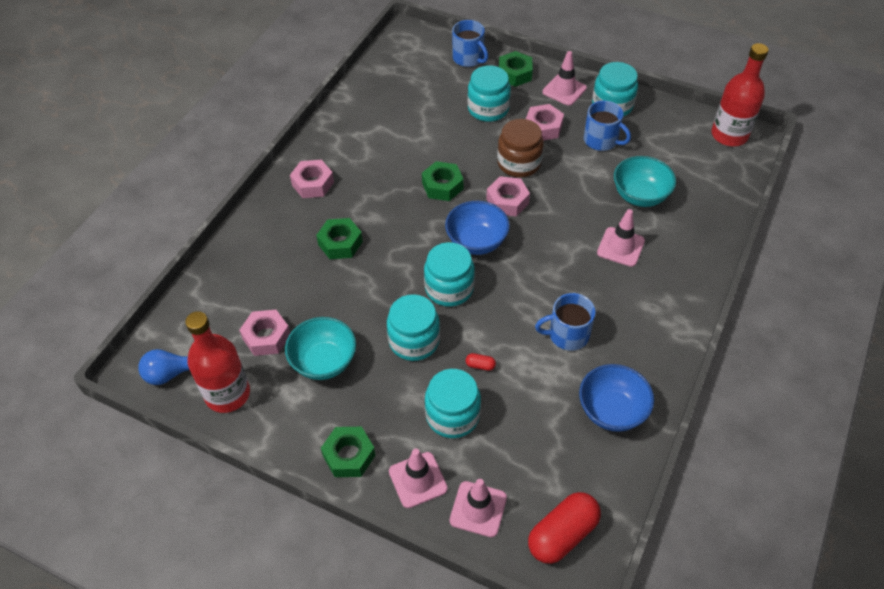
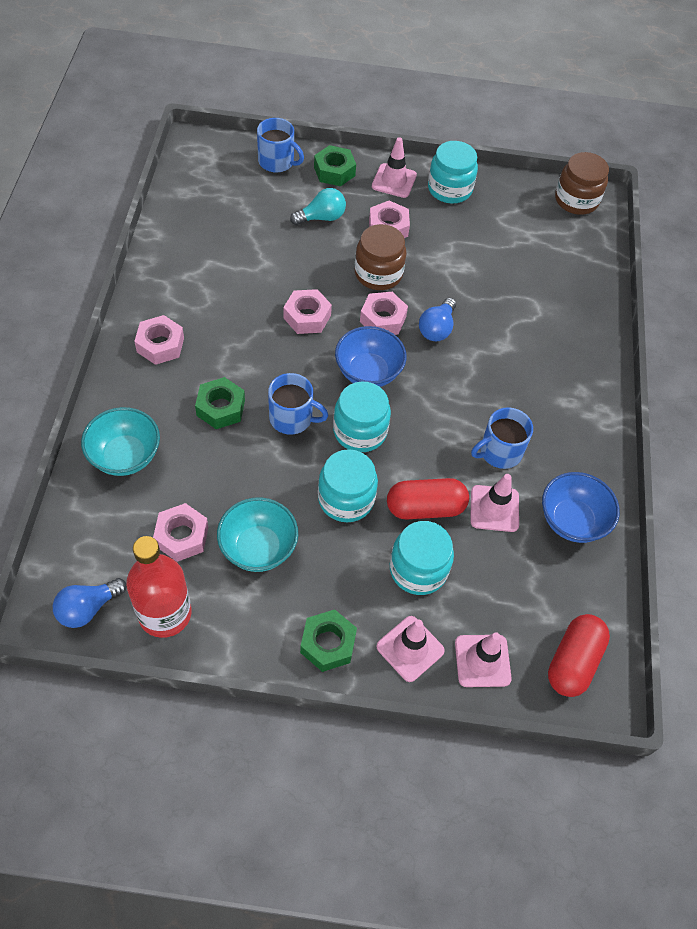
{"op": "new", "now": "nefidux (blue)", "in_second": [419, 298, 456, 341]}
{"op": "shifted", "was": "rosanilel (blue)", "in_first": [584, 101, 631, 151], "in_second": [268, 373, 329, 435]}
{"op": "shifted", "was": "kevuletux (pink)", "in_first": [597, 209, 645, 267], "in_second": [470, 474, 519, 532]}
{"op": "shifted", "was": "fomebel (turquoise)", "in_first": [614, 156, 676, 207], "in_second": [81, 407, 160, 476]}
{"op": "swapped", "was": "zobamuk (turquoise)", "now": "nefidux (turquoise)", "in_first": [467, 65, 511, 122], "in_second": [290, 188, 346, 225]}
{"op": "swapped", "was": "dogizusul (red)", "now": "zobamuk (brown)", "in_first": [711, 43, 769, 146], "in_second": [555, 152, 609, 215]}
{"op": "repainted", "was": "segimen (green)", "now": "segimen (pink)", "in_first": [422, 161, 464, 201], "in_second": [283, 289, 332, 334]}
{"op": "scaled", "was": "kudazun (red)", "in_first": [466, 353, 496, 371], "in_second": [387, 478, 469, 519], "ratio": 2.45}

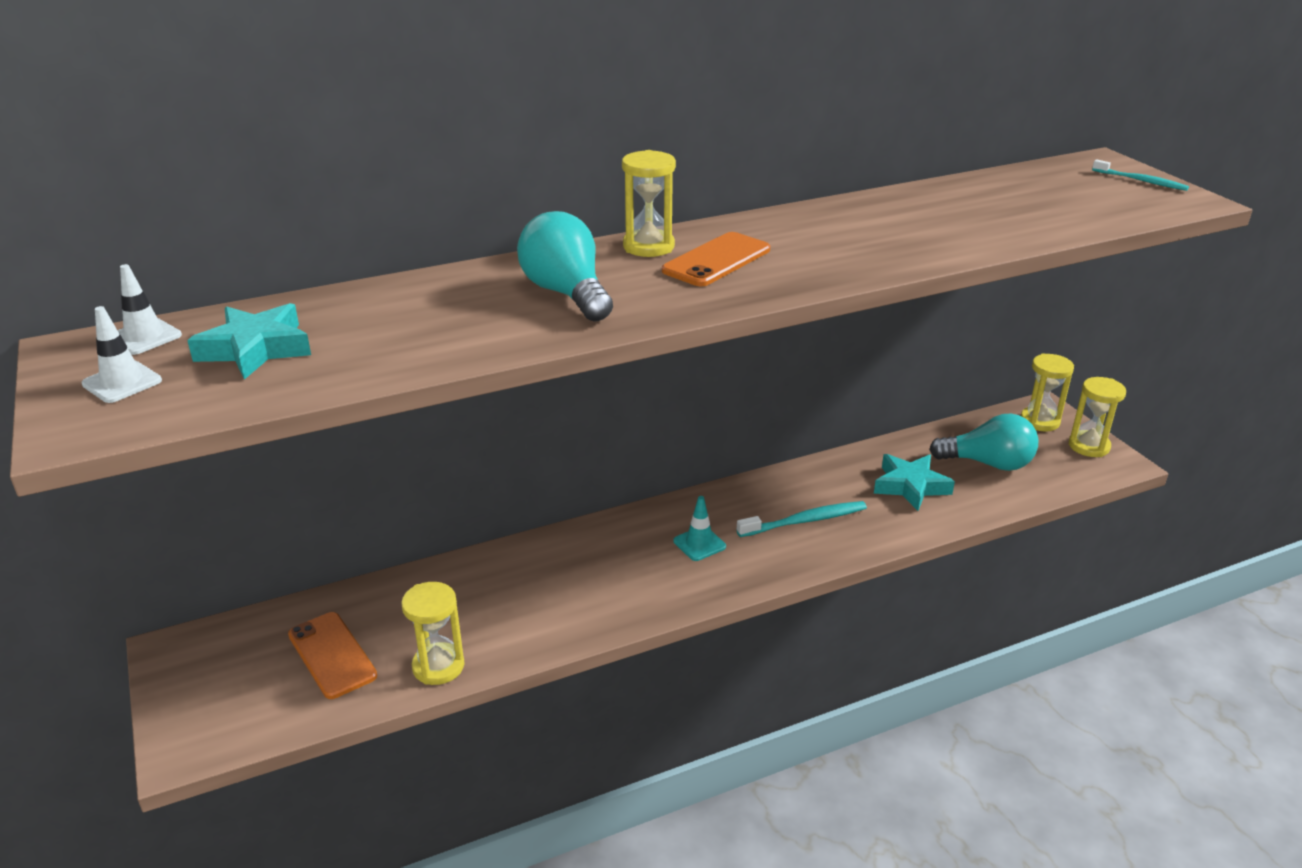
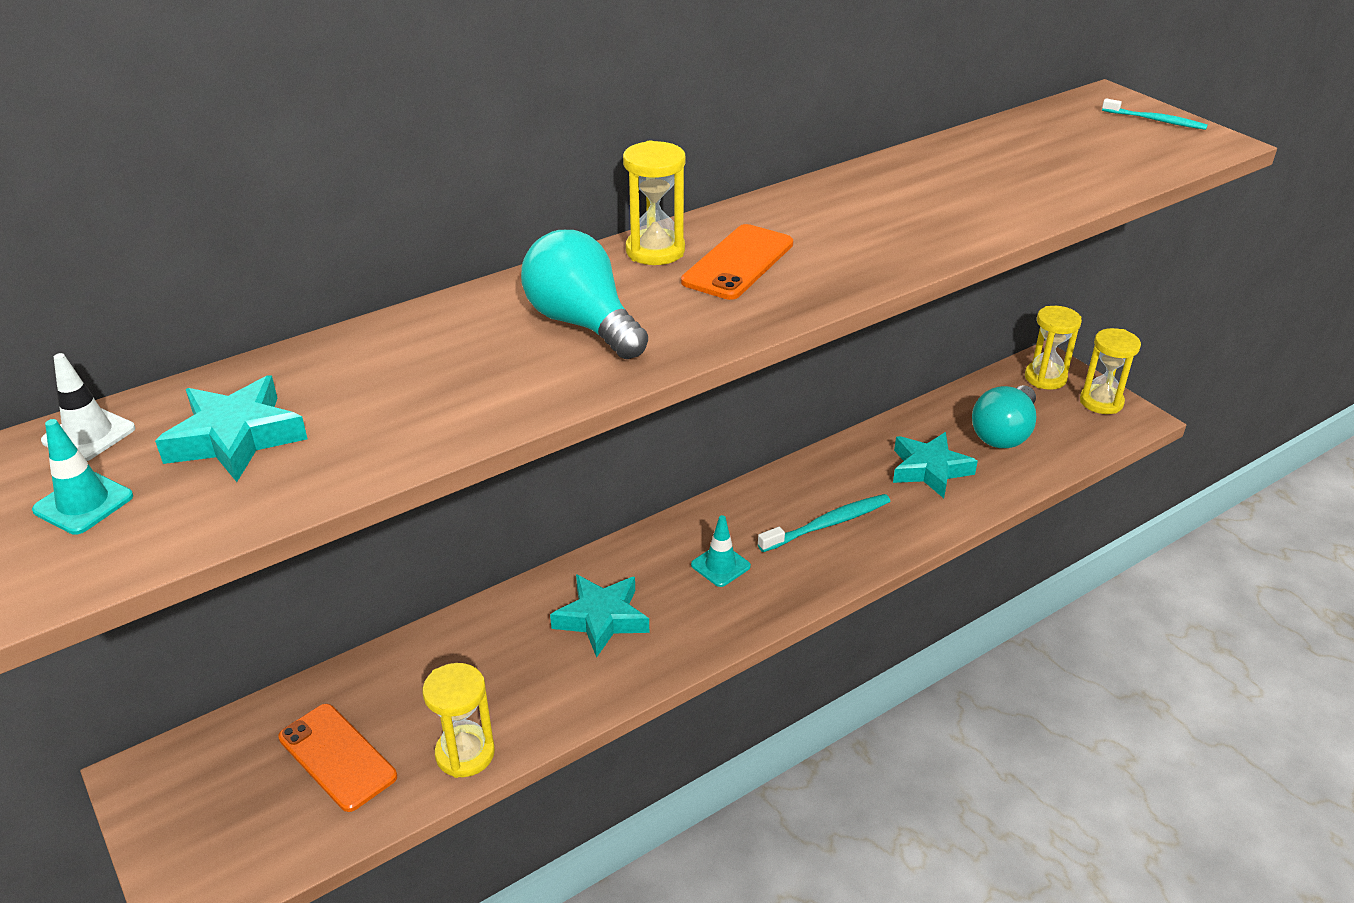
{"op": "new", "now": "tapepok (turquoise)", "in_second": [550, 574, 649, 658]}
{"op": "repainted", "was": "kevuletux (white)", "now": "kevuletux (turquoise)", "in_first": [82, 306, 162, 403], "in_second": [32, 419, 133, 535]}
{"op": "rotated", "was": "nefidux (turquoise)", "in_first": [929, 413, 1038, 471], "in_second": [972, 385, 1036, 448], "clockwise": 120}

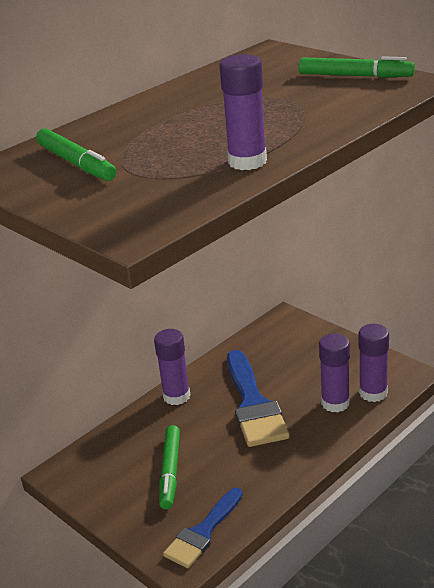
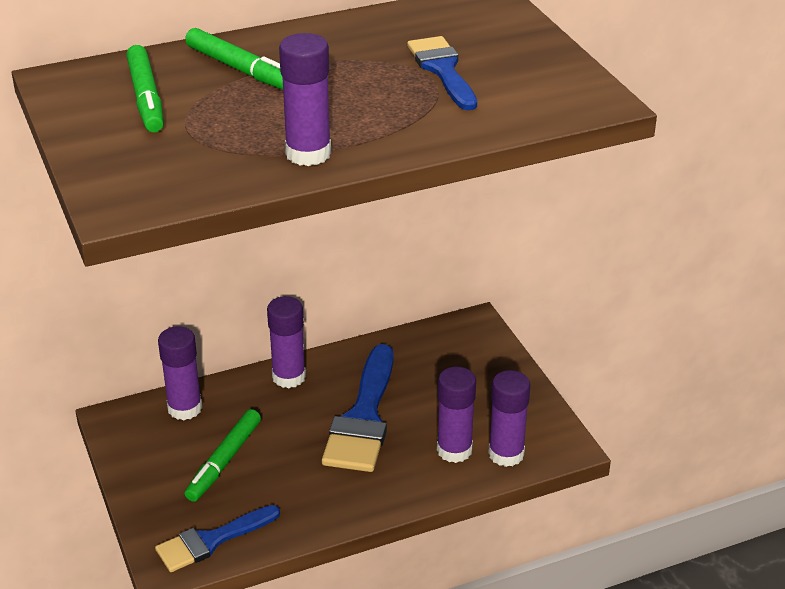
{"op": "new", "now": "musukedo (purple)", "in_second": [158, 326, 202, 420]}
{"op": "new", "now": "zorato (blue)", "in_second": [407, 36, 477, 111]}
{"op": "shifted", "was": "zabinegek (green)", "in_first": [299, 56, 415, 78], "in_second": [185, 28, 283, 90]}

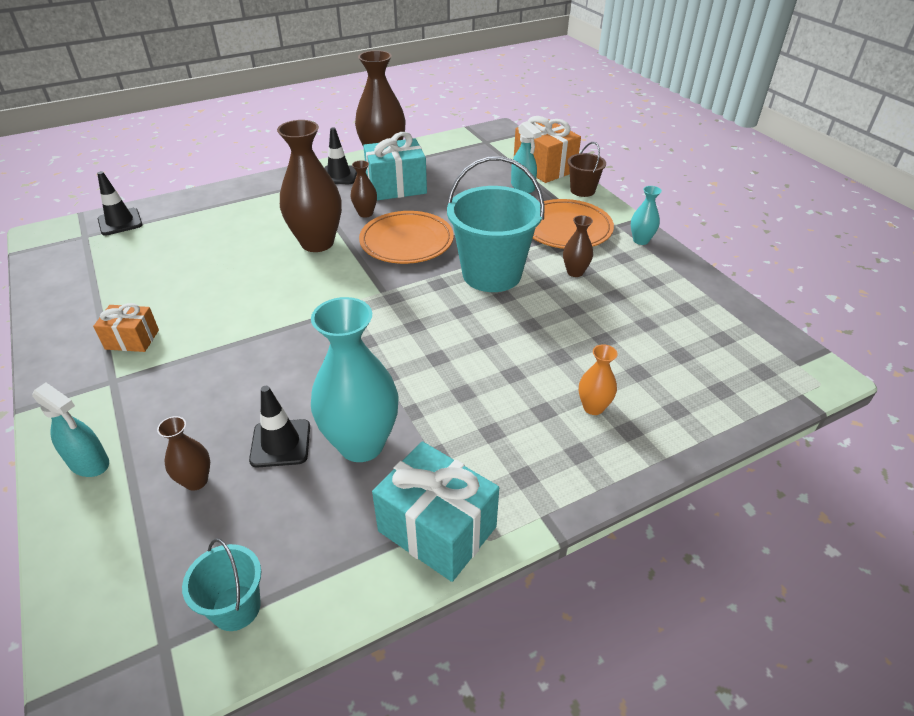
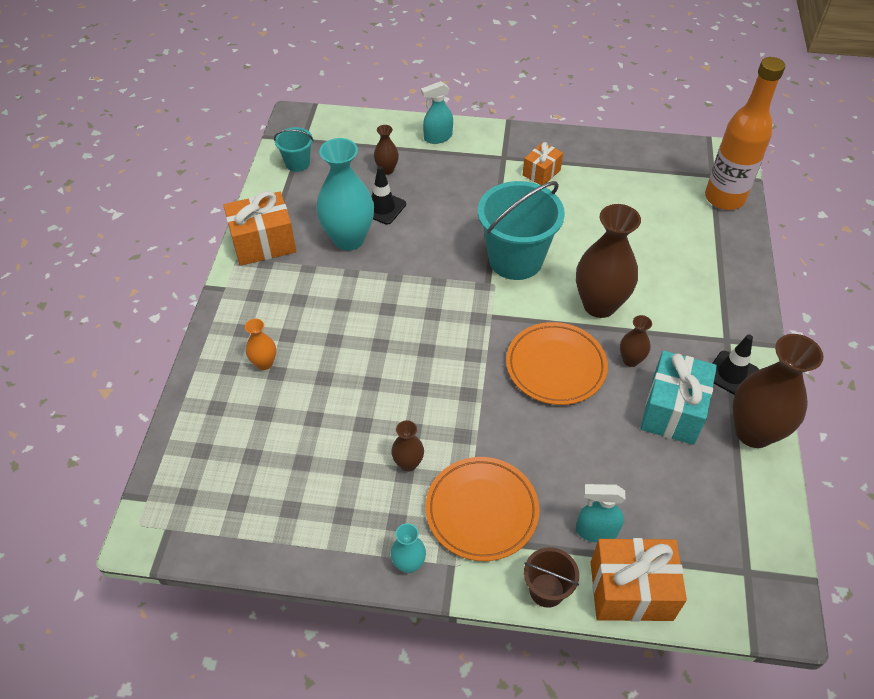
{"op": "shifted", "was": "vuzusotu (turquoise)", "in_first": [447, 156, 545, 292], "in_second": [478, 181, 565, 280]}
{"op": "swapped", "was": "kevuletux (black)", "now": "dogizusul (orange)", "in_first": [97, 171, 143, 236], "in_second": [705, 57, 785, 210]}
{"op": "repainted", "was": "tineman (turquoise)", "now": "tineman (orange)", "in_first": [372, 441, 499, 582], "in_second": [223, 191, 296, 266]}

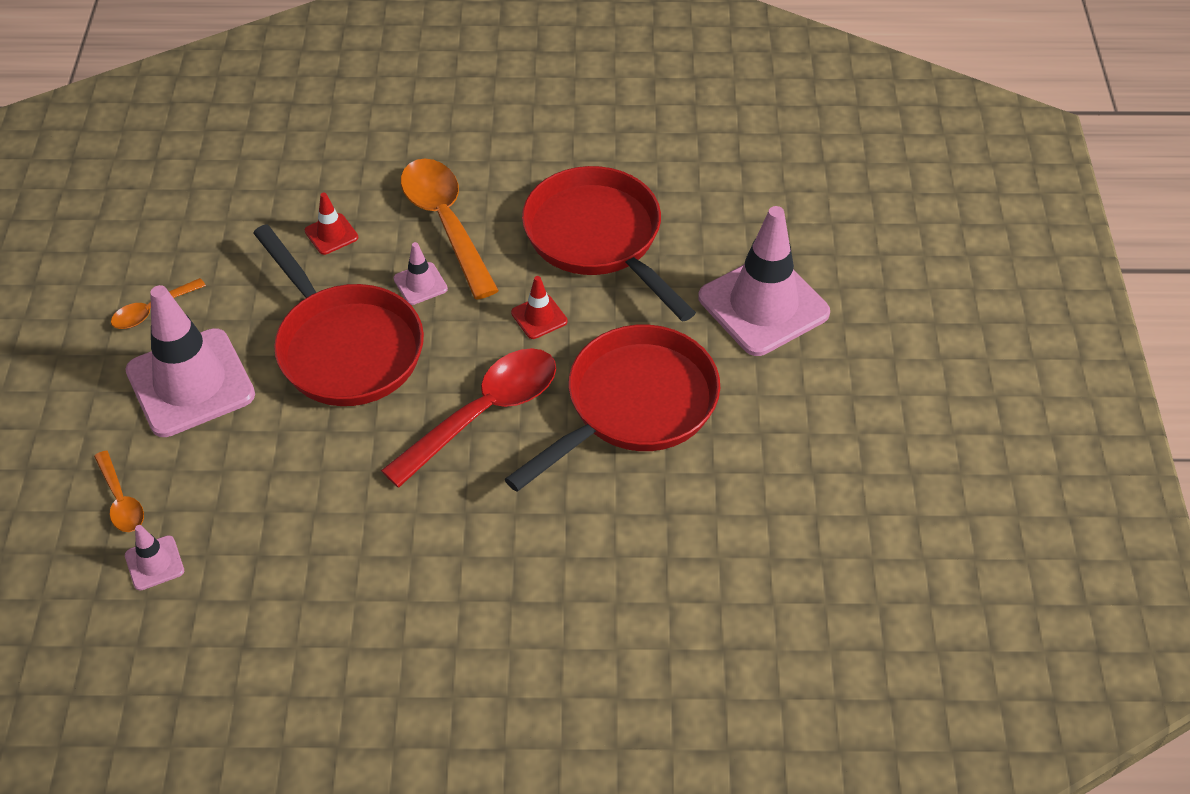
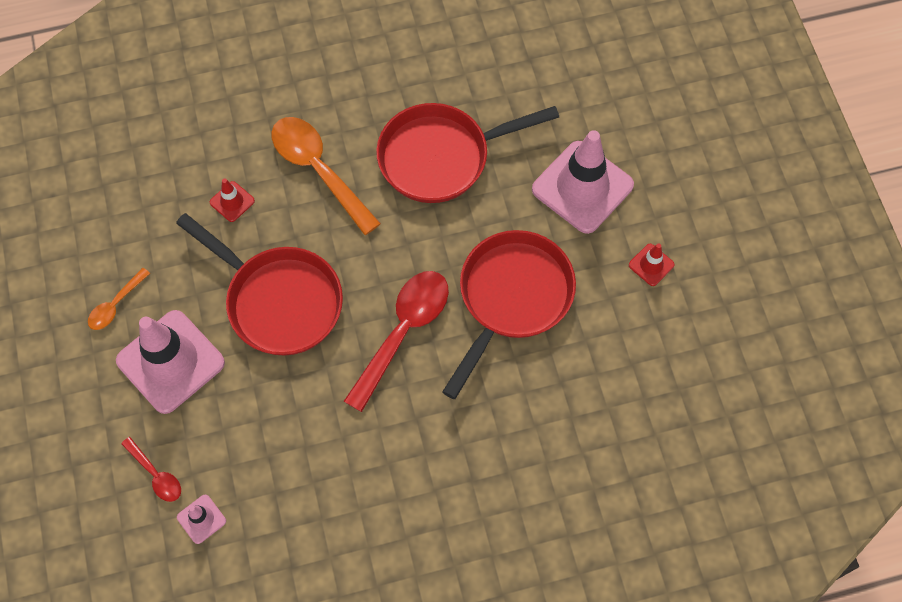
{"op": "gone", "was": "kevuletux (pink)", "in_first": [394, 242, 448, 305]}
{"op": "shifted", "was": "kevuletux (red)", "in_first": [511, 276, 567, 339], "in_second": [629, 243, 674, 286]}
{"op": "repainted", "was": "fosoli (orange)", "now": "fosoli (red)", "in_first": [94, 451, 144, 532], "in_second": [121, 437, 181, 502]}
{"op": "rotated", "was": "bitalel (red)", "in_first": [522, 166, 696, 322], "in_second": [376, 103, 559, 203], "clockwise": -60}

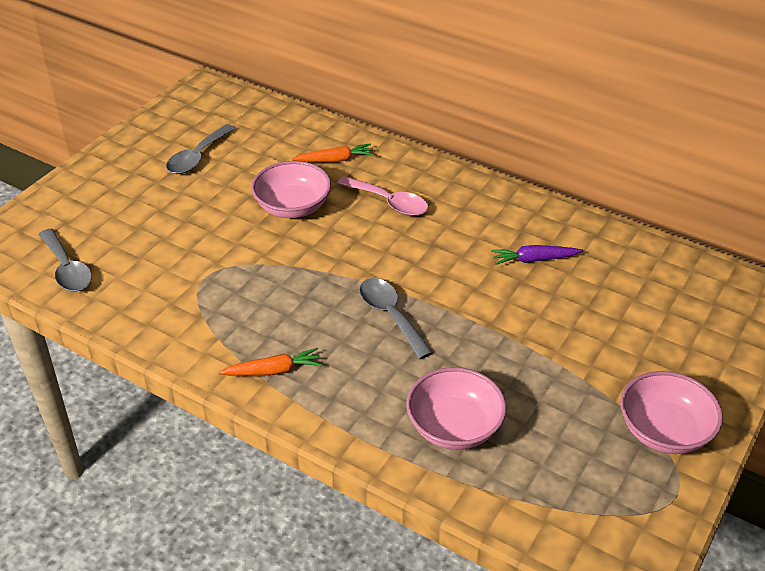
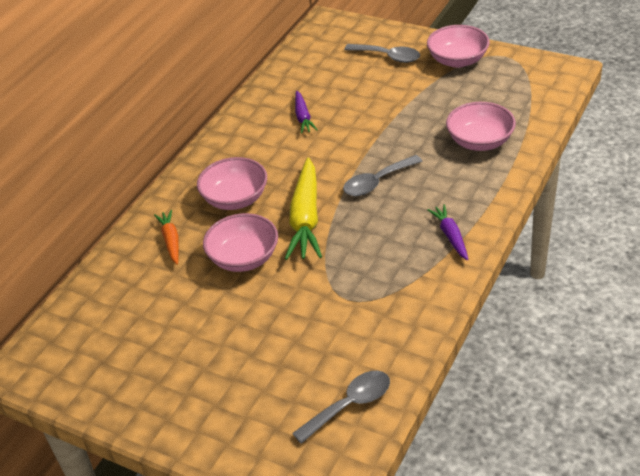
{"op": "new", "now": "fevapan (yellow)", "in_second": [285, 157, 322, 260]}
{"op": "shifted", "was": "fosoli (grey)", "in_first": [166, 124, 236, 174], "in_second": [344, 44, 420, 63]}
{"op": "swapped", "was": "fosoli (pink)", "now": "fomebel (pink)", "in_first": [337, 176, 428, 216], "in_second": [197, 157, 267, 210]}
{"op": "repainted", "was": "fevapan (orange)", "now": "fevapan (purple)", "in_first": [218, 348, 322, 376], "in_second": [427, 204, 468, 260]}

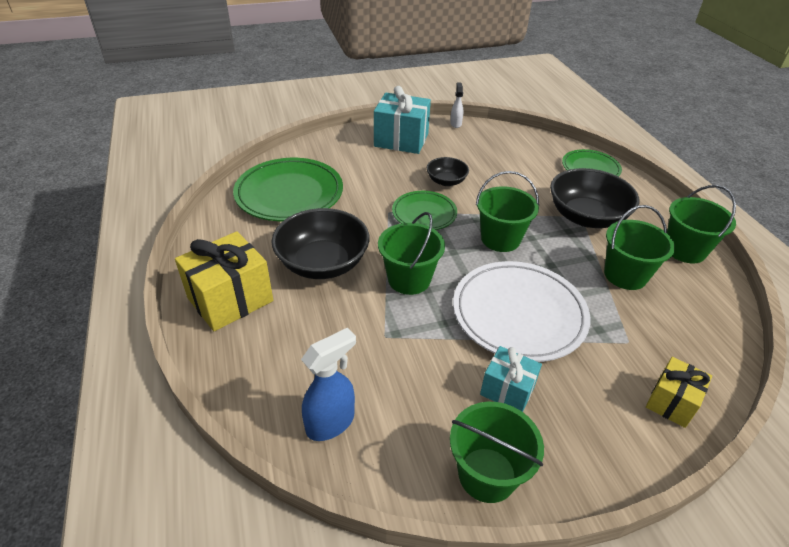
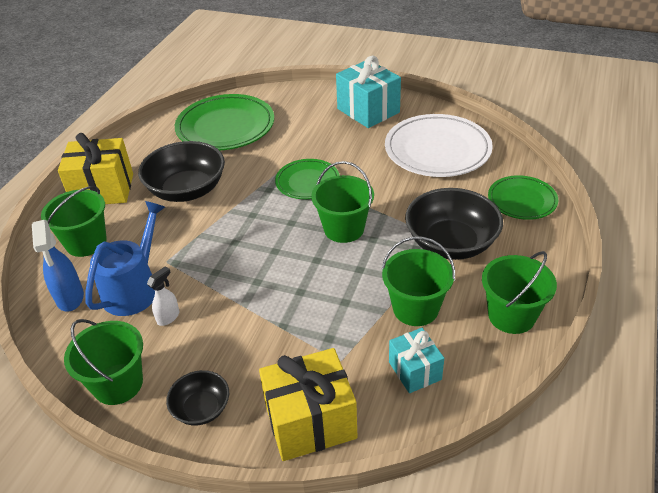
{"op": "new", "now": "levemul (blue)", "in_second": [86, 201, 165, 316]}
{"op": "shifted", "was": "vuzusotu (green)", "in_first": [378, 212, 445, 295], "in_second": [41, 186, 107, 257]}
{"op": "shifted", "was": "fomebel (black)", "in_first": [427, 157, 469, 186], "in_second": [166, 370, 229, 425]}
{"op": "shifted", "was": "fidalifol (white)", "in_first": [450, 82, 463, 128], "in_second": [147, 266, 179, 326]}
{"op": "shifted", "was": "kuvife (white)", "in_first": [453, 261, 590, 362], "in_second": [385, 114, 493, 177]}
{"op": "shifted", "was": "tineman (turquoise)", "in_first": [480, 346, 542, 412], "in_second": [389, 328, 444, 393]}
{"op": "rotated", "was": "fidalifol (blue)", "in_first": [301, 327, 356, 441], "in_second": [32, 220, 84, 312], "clockwise": 75}
{"op": "scaled", "was": "tineman (yellow)", "in_first": [646, 357, 712, 428], "in_second": [259, 348, 358, 461], "ratio": 1.7}

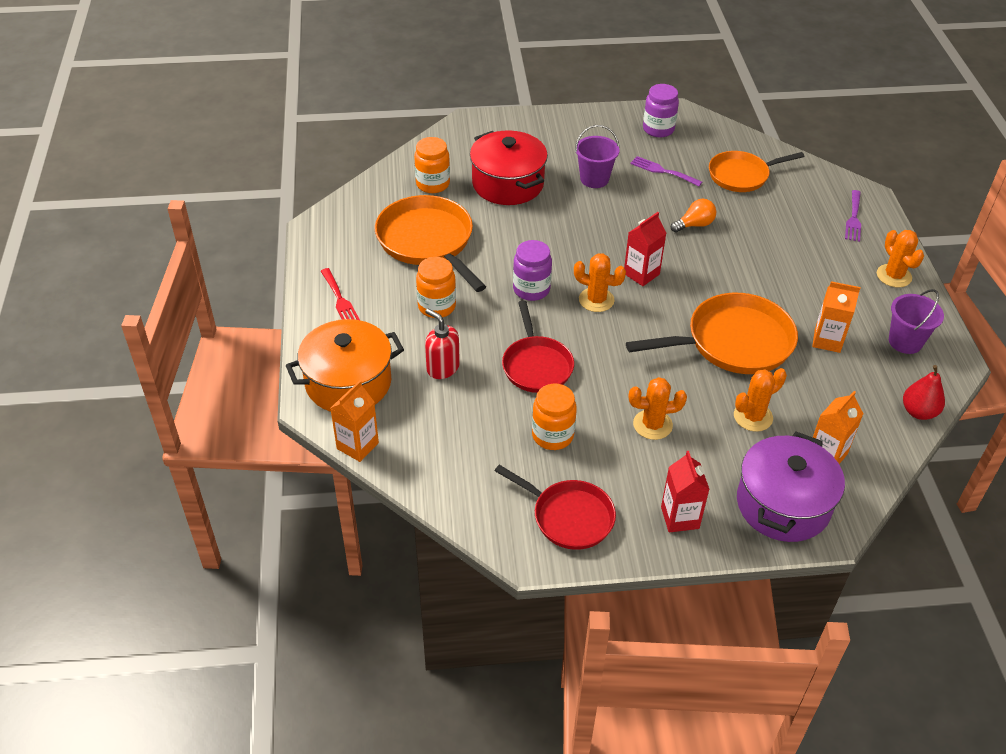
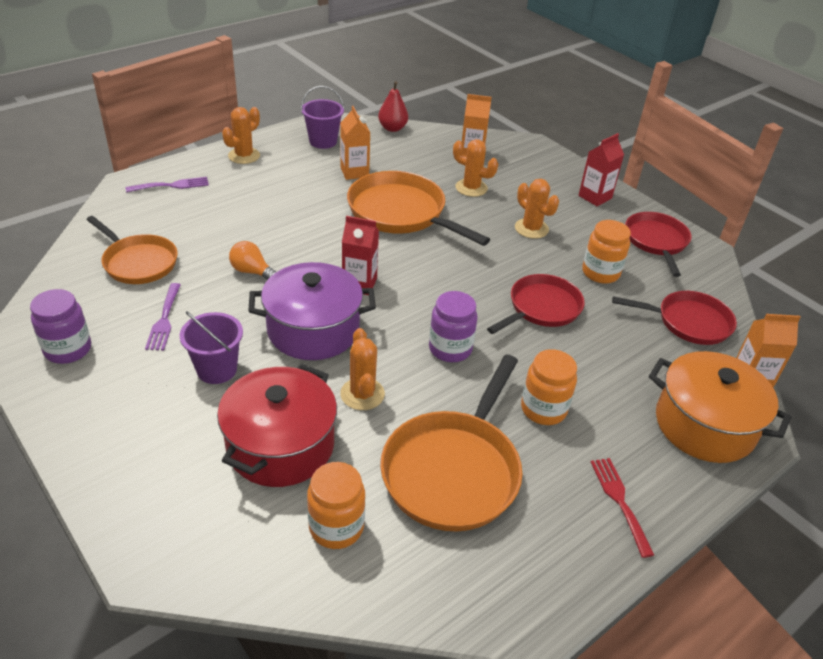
{"op": "gone", "was": "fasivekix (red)", "in_first": [425, 309, 460, 379]}
{"op": "new", "now": "bitalel (red)", "in_second": [612, 291, 737, 345]}
{"op": "shifted", "was": "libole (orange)", "in_first": [574, 253, 626, 312], "in_second": [340, 328, 385, 410]}
{"op": "shifted", "was": "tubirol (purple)", "in_first": [737, 432, 845, 542], "in_second": [248, 262, 376, 360]}
{"op": "rotated", "was": "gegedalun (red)", "in_first": [321, 268, 360, 320], "in_second": [591, 458, 654, 558], "clockwise": -45}

